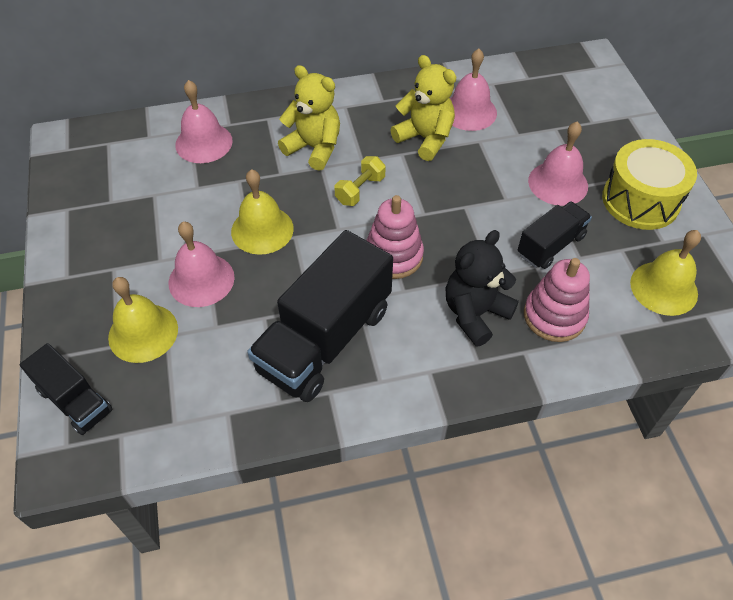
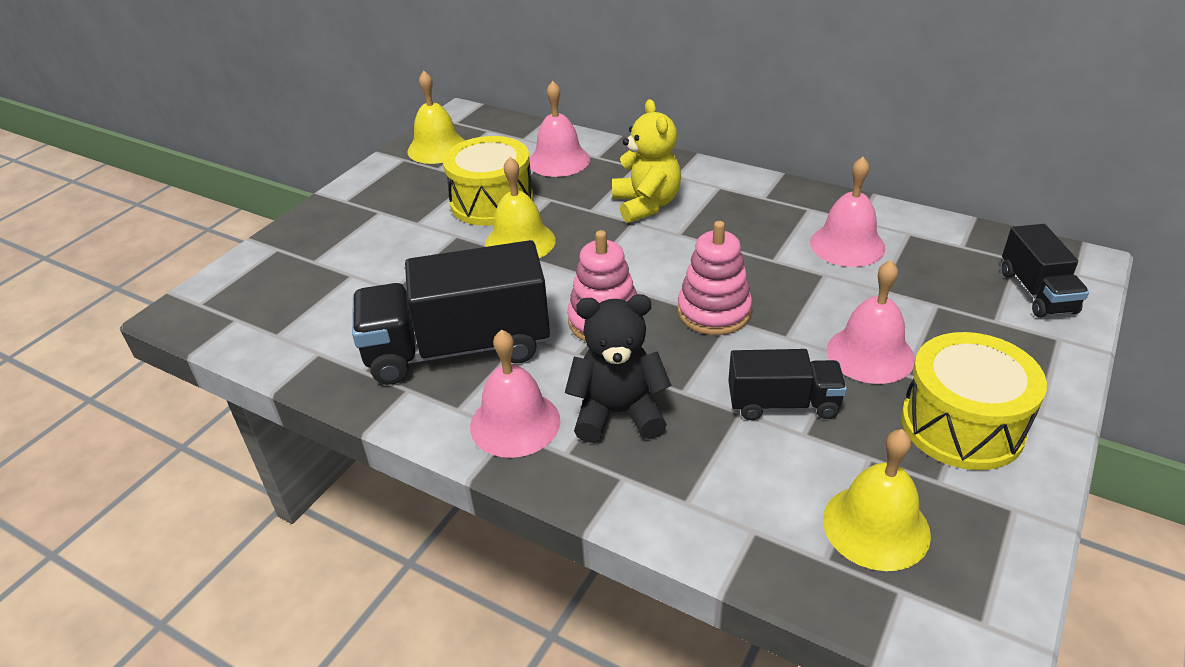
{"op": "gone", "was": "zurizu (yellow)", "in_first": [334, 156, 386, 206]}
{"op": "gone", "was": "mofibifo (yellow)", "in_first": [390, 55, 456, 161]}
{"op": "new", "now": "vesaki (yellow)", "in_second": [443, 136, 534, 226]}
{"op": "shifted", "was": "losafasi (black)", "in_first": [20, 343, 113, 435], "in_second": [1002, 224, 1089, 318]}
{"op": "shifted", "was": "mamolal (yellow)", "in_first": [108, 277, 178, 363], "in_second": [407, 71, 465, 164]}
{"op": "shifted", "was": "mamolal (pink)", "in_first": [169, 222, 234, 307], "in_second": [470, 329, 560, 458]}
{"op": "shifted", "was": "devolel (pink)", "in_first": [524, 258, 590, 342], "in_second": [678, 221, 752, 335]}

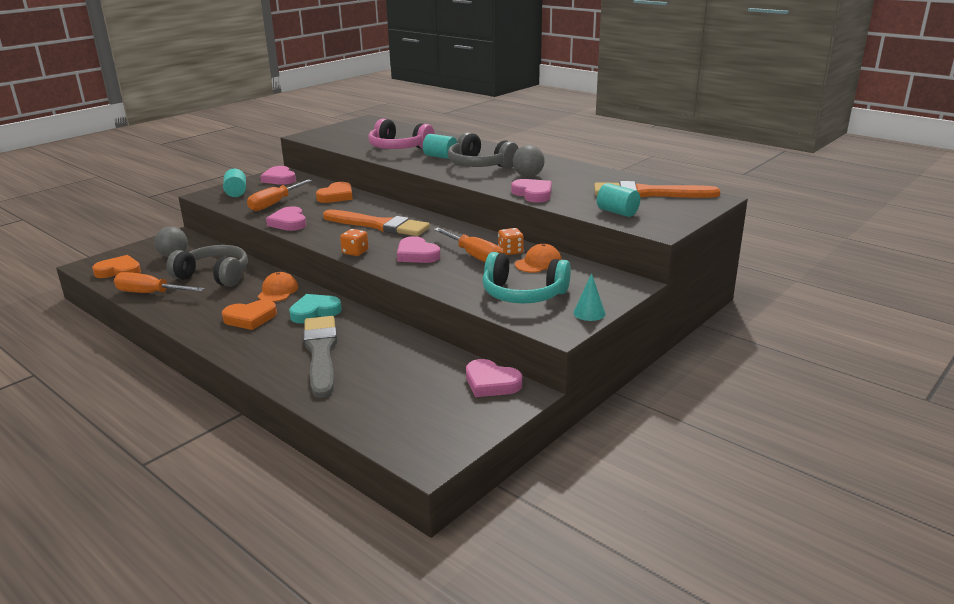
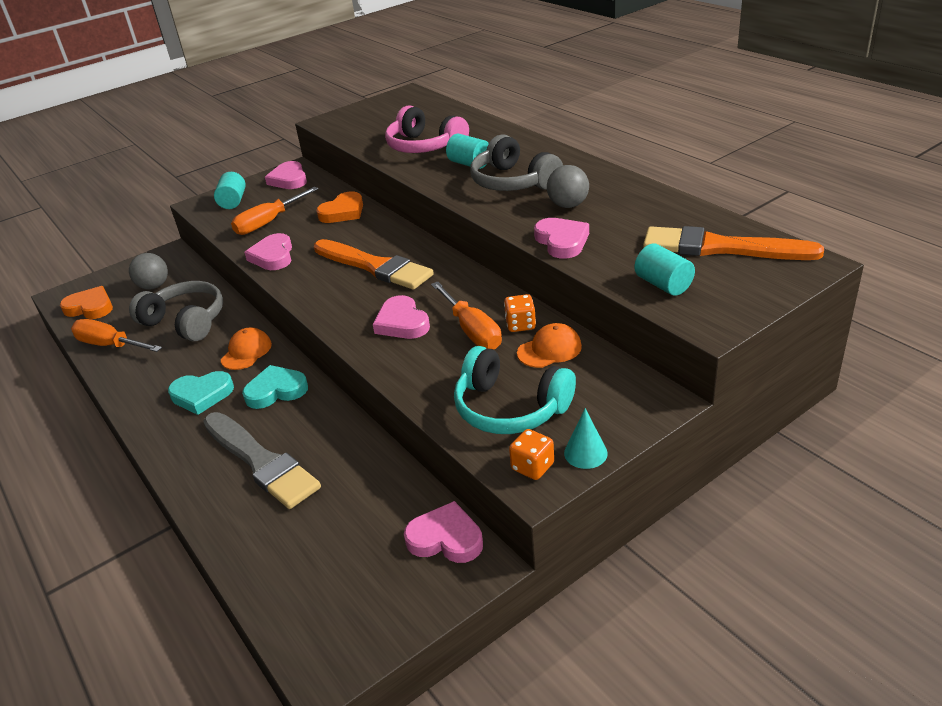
{"op": "shifted", "was": "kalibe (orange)", "in_first": [340, 229, 369, 256], "in_second": [509, 429, 554, 480]}
{"op": "repainted", "was": "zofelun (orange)", "now": "zofelun (turquoise)", "in_first": [222, 300, 277, 330], "in_second": [168, 371, 234, 415]}
{"op": "rotated", "was": "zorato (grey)", "in_first": [303, 316, 337, 398], "in_second": [203, 412, 321, 509], "clockwise": 135}
{"op": "rotated", "was": "zofelun (pink)", "in_first": [466, 359, 522, 397], "in_second": [404, 501, 483, 563], "clockwise": 150}

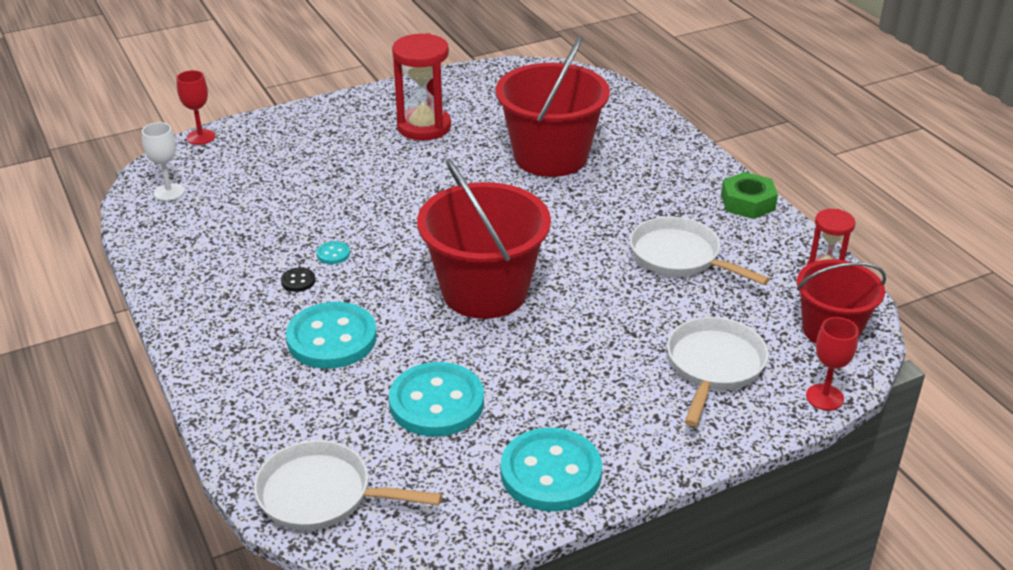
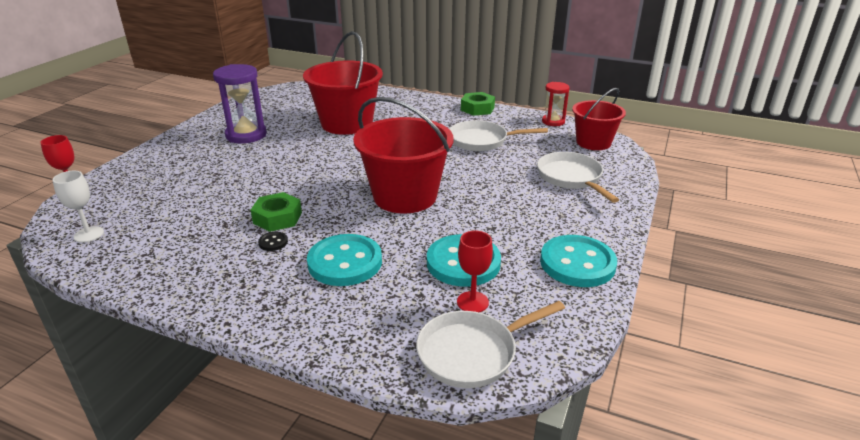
{"op": "shifted", "was": "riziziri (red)", "in_first": [806, 317, 859, 411], "in_second": [457, 230, 493, 312]}
{"op": "swapped", "was": "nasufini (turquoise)", "now": "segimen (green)", "in_first": [317, 241, 350, 264], "in_second": [251, 192, 302, 232]}
{"op": "repainted", "was": "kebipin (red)", "now": "kebipin (purple)", "in_first": [392, 33, 451, 141], "in_second": [213, 64, 267, 144]}

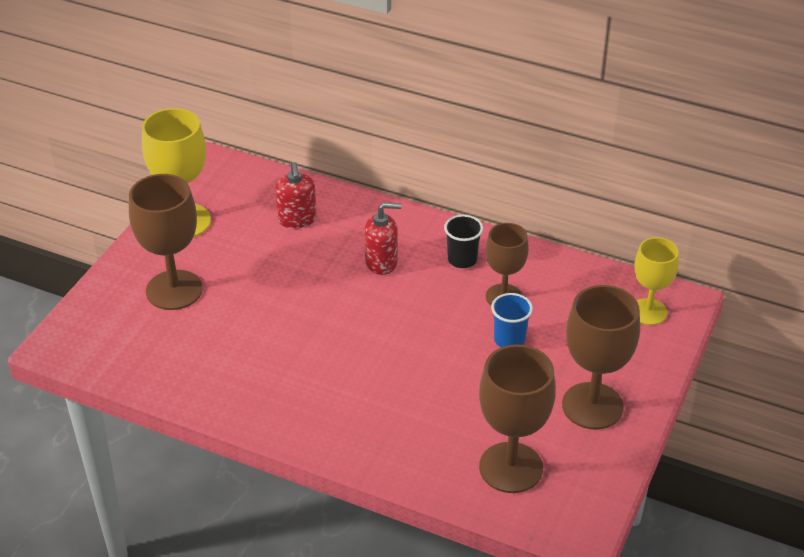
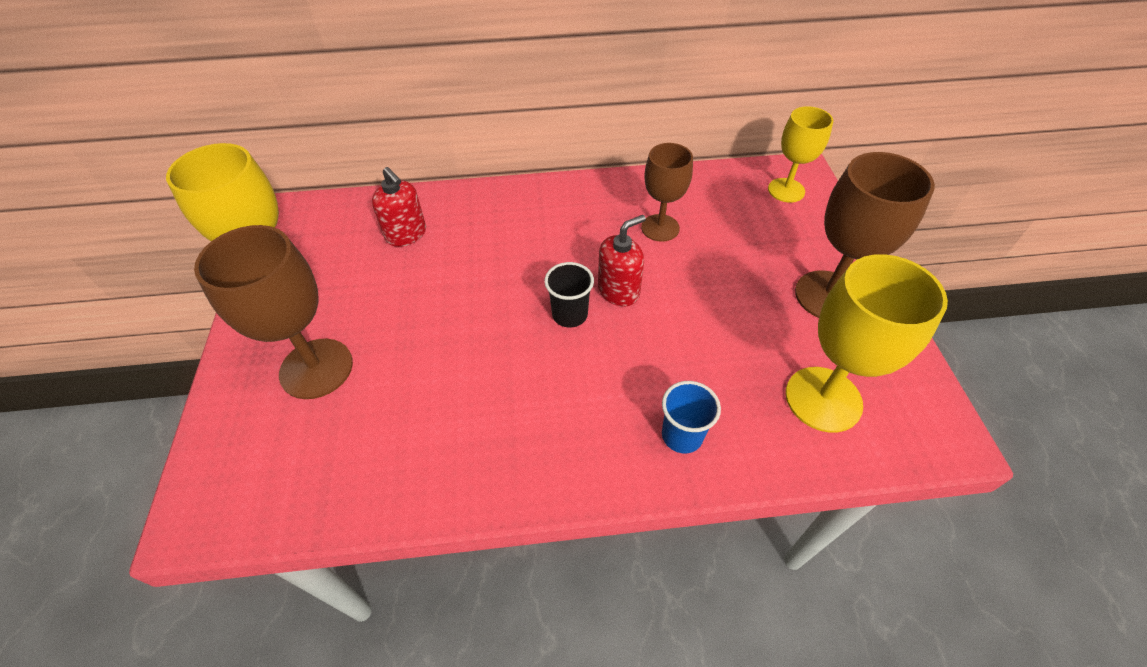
{"op": "shifted", "was": "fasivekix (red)", "in_first": [364, 203, 402, 275], "in_second": [598, 215, 646, 306]}
{"op": "shifted", "was": "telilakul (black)", "in_first": [444, 215, 483, 268], "in_second": [544, 262, 594, 328]}
{"op": "shifted", "was": "telilakul (blue)", "in_first": [491, 293, 533, 347], "in_second": [662, 381, 721, 453]}
{"op": "repainted", "was": "riziziri (brown)", "now": "riziziri (yellow)", "in_first": [479, 345, 556, 493], "in_second": [786, 254, 948, 433]}

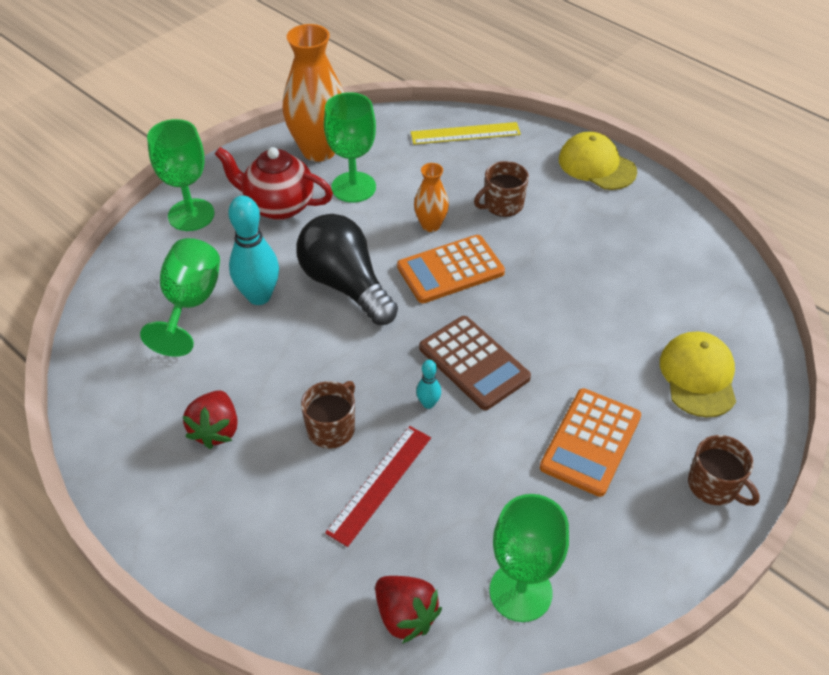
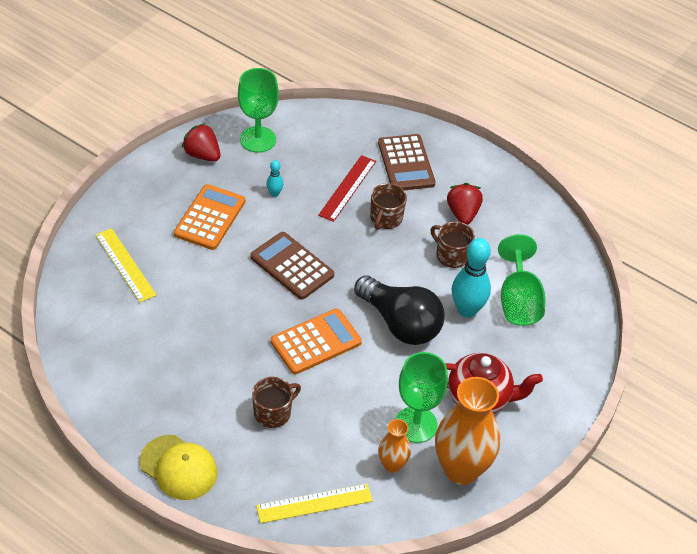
{"op": "gone", "was": "riziziri (green)", "in_first": [147, 119, 215, 231]}
{"op": "new", "now": "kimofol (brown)", "in_second": [378, 134, 435, 190]}
{"op": "shifted", "was": "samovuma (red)", "in_first": [375, 576, 442, 644], "in_second": [182, 123, 220, 162]}
{"op": "shifted", "was": "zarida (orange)", "in_first": [414, 163, 449, 232], "in_second": [378, 419, 411, 473]}
{"op": "shifted", "was": "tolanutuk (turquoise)", "in_first": [416, 360, 441, 409], "in_second": [266, 160, 283, 197]}
{"op": "shifted", "was": "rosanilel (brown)", "in_first": [688, 435, 760, 506], "in_second": [431, 221, 475, 268]}
{"op": "swapped", "was": "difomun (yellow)", "now": "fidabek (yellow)", "in_first": [660, 331, 736, 418], "in_second": [96, 228, 157, 302]}

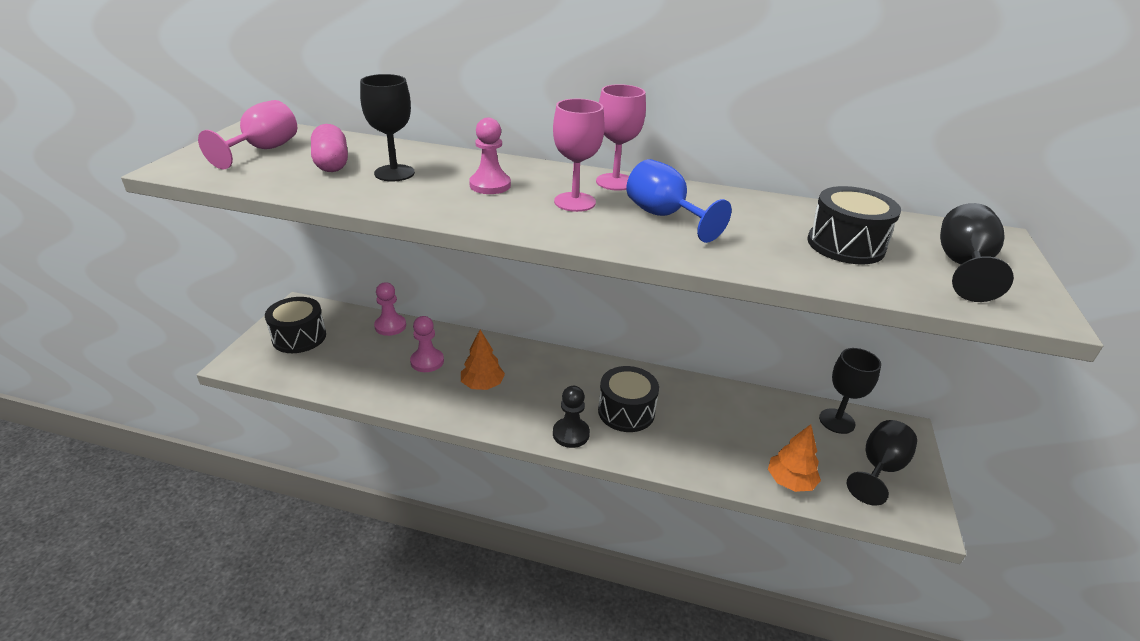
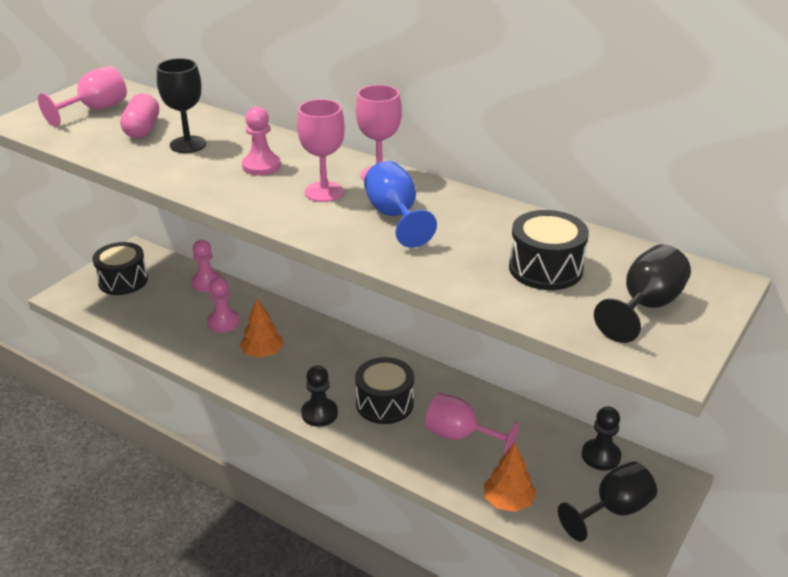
{"op": "new", "now": "riziziri (pink)", "in_second": [425, 393, 519, 454]}
{"op": "swapped", "was": "riziziri (black)", "now": "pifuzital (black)", "in_first": [819, 348, 881, 434], "in_second": [582, 406, 621, 470]}

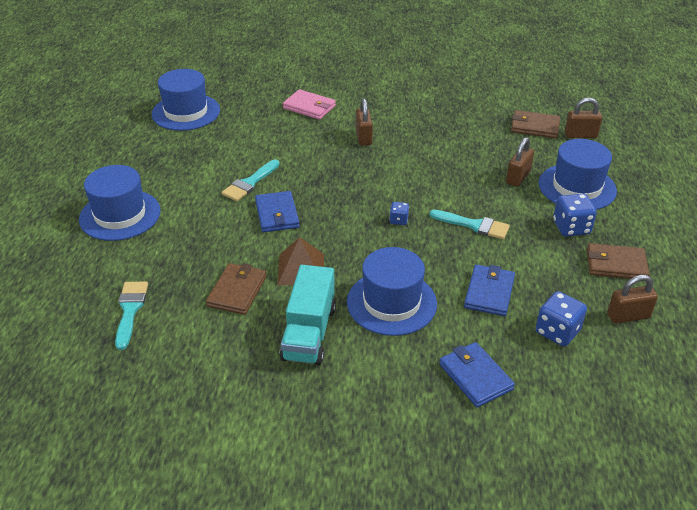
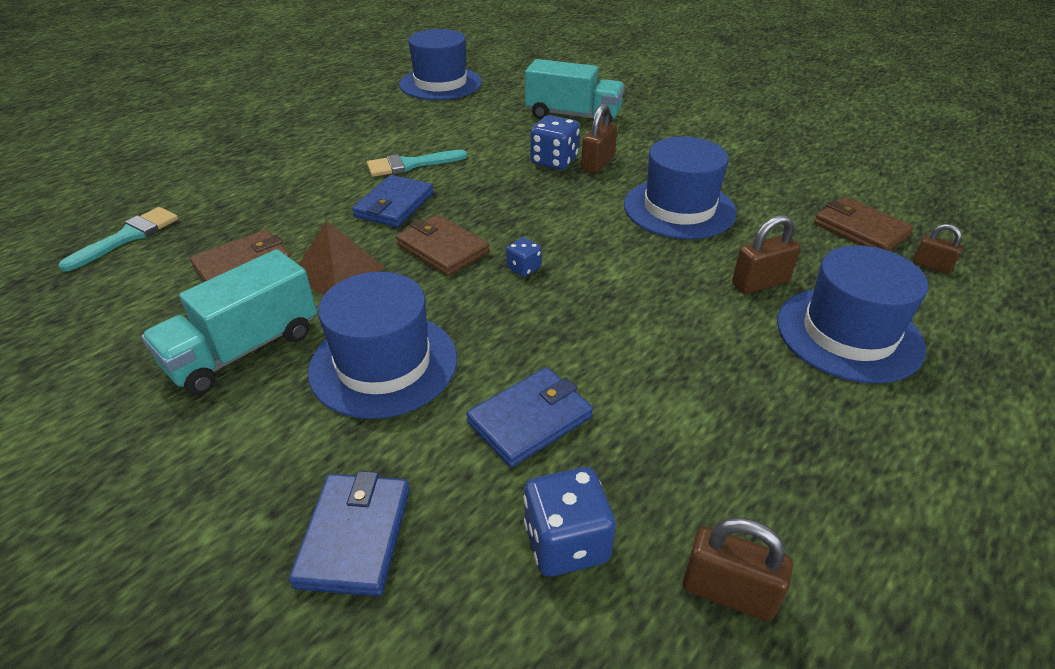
{"op": "gone", "was": "zorato (turquoise)", "in_first": [429, 210, 510, 239]}
{"op": "shifted", "was": "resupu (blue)", "in_first": [79, 165, 161, 241], "in_second": [624, 136, 737, 239]}
{"op": "shifted", "was": "kalibe (blue)", "in_first": [553, 194, 597, 237], "in_second": [530, 115, 580, 170]}
{"op": "shifted", "was": "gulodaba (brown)", "in_first": [587, 243, 649, 279], "in_second": [396, 215, 490, 276]}
{"op": "swapped", "was": "gulodaba (pink)", "now": "losafasi (turquoise)", "in_first": [283, 89, 336, 120], "in_second": [525, 59, 625, 122]}
{"op": "scaled", "was": "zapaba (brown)", "in_first": [565, 98, 602, 138], "in_second": [913, 224, 963, 274], "ratio": 0.64}

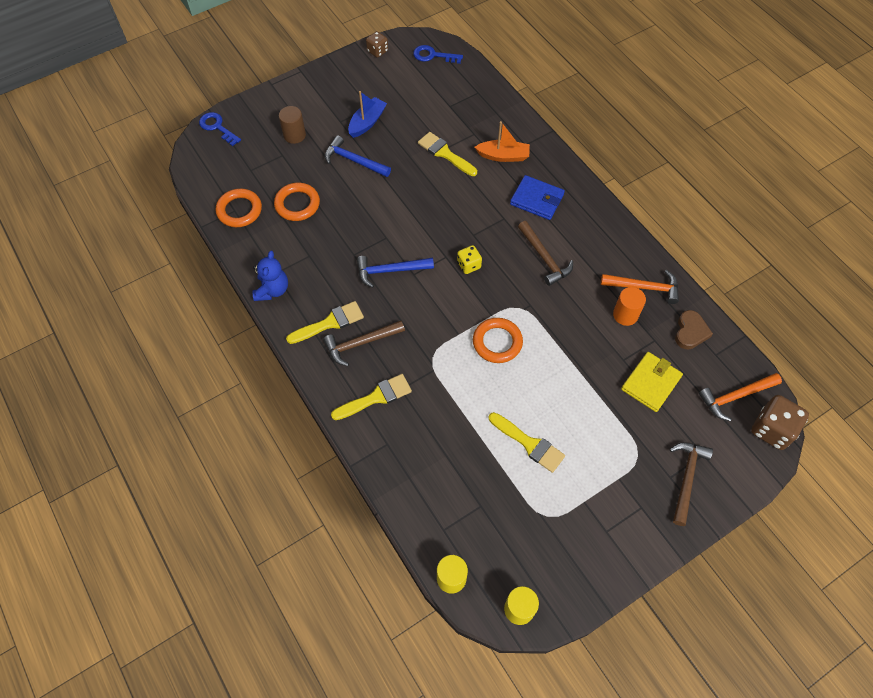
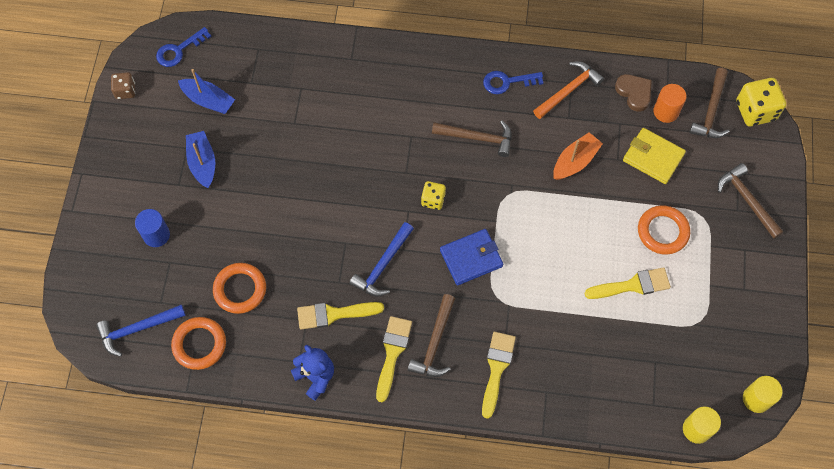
{"op": "new", "now": "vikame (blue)", "in_second": [178, 69, 235, 114]}
{"op": "shifted", "was": "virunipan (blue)", "in_first": [199, 112, 241, 146], "in_second": [483, 71, 543, 94]}
{"op": "shifted", "was": "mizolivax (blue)", "in_first": [325, 135, 391, 177], "in_second": [96, 305, 186, 357]}
{"op": "shifted", "was": "zorato (yellow)", "in_first": [418, 132, 477, 176], "in_second": [297, 302, 384, 329]}
{"op": "shifted", "was": "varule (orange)", "in_first": [473, 318, 523, 363], "in_second": [638, 205, 690, 255]}
{"op": "shifted", "was": "vikame (orange)", "in_first": [475, 121, 530, 162], "in_second": [553, 132, 603, 180]}
{"op": "shifted", "was": "gulodaba (blue)", "in_first": [510, 175, 565, 220], "in_second": [440, 229, 503, 286]}
{"op": "shifted", "was": "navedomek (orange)", "in_first": [613, 287, 646, 326], "in_second": [653, 84, 686, 123]}
{"op": "repainted", "was": "navedomek (brown)", "now": "navedomek (blue)", "in_first": [279, 106, 306, 144], "in_second": [135, 209, 170, 247]}
{"op": "repainted", "was": "mizolivax (orange)", "now": "mizolivax (brown)", "in_first": [699, 373, 782, 421], "in_second": [689, 68, 729, 138]}
{"op": "repainted", "was": "kalibe (brown)", "now": "kalibe (yellow)", "in_first": [751, 395, 809, 450], "in_second": [736, 78, 786, 126]}
{"op": "rotated", "was": "gulodaba (yellow)", "in_first": [621, 352, 683, 412], "in_second": [623, 128, 686, 184], "clockwise": -45}

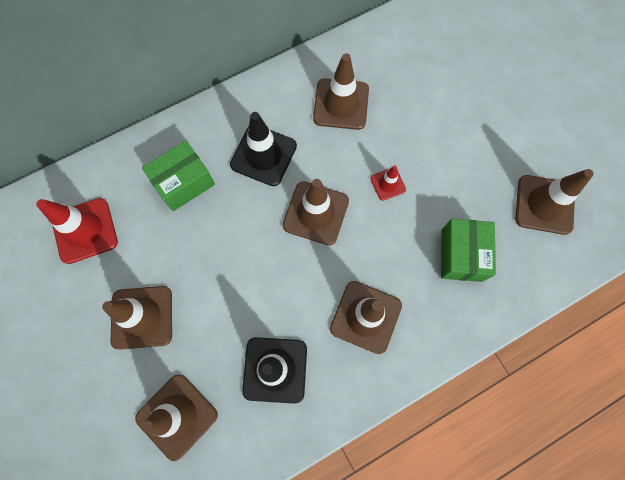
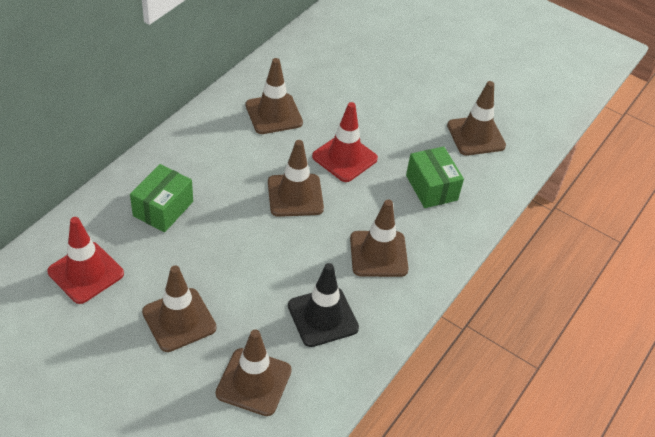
{"op": "gone", "was": "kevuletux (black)", "in_first": [230, 112, 297, 186]}
{"op": "scaled", "was": "kevuletux (red)", "in_first": [370, 165, 406, 201], "in_second": [312, 102, 378, 182], "ratio": 1.91}

